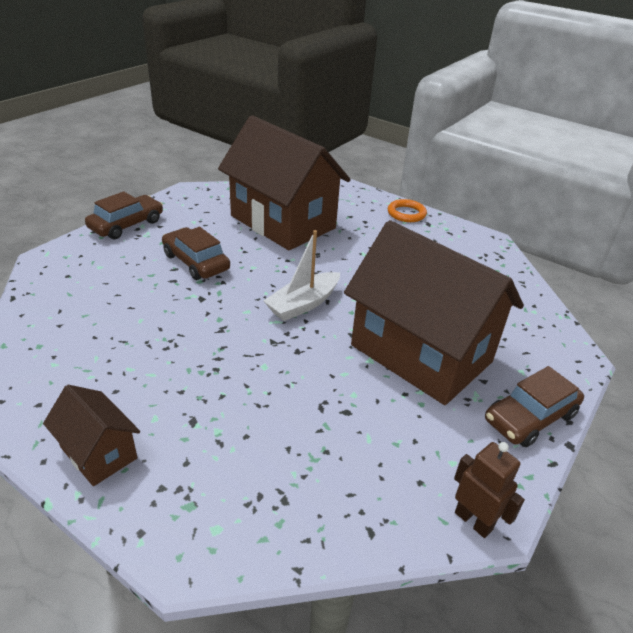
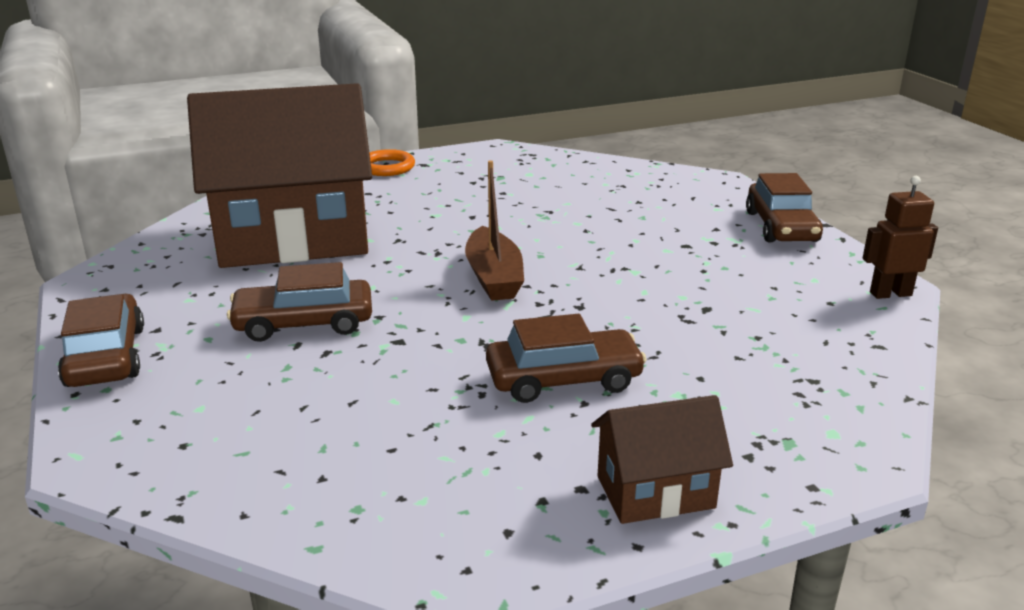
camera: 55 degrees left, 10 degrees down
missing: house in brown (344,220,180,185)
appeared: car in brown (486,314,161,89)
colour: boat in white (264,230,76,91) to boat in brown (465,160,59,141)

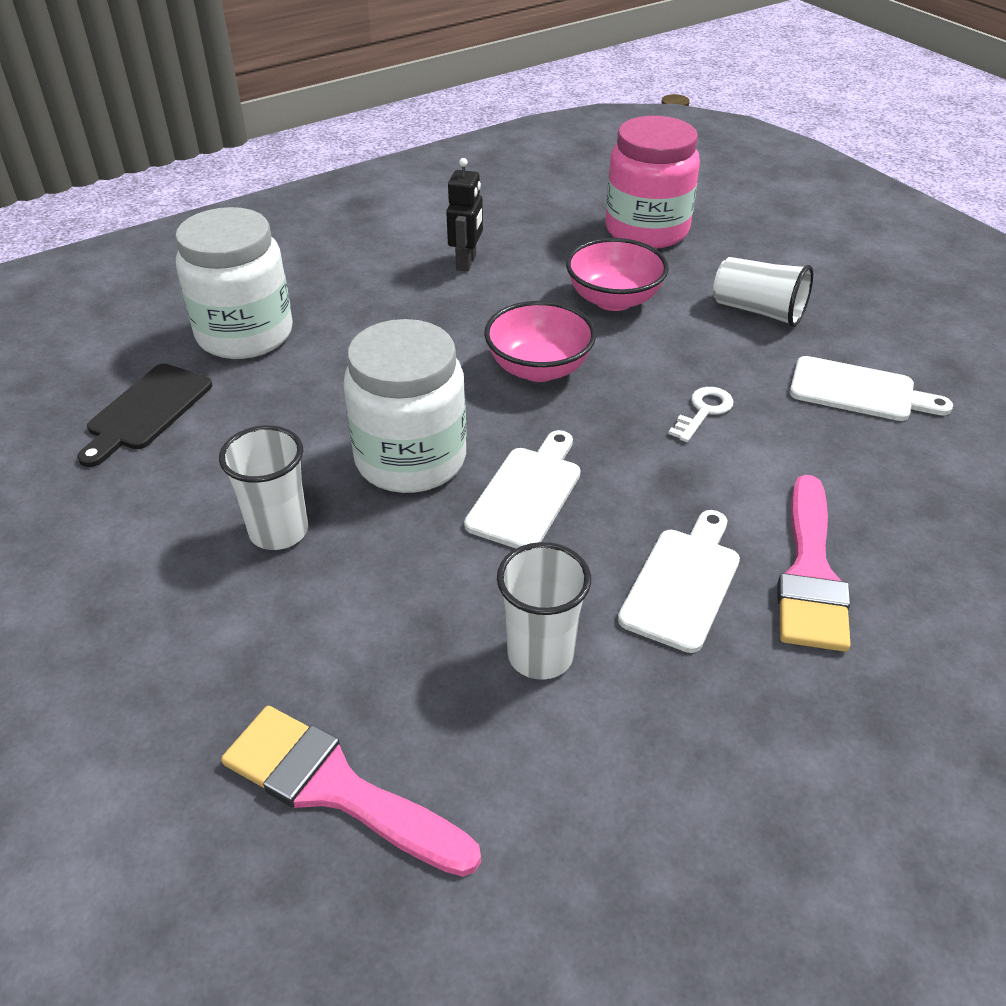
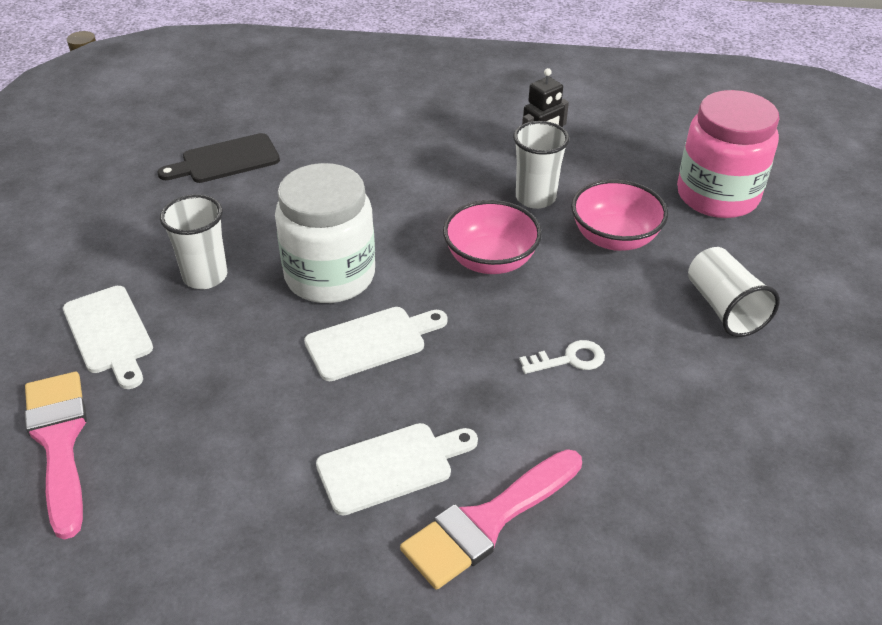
camera: 40 degrees right, 0 degrees up
missing: jar in white (175,207,118,152)
relocated: cutting board in white (790,356,163,65) to (63,286,90,103); cup in white (497,542,94,138) to (513,121,56,88)

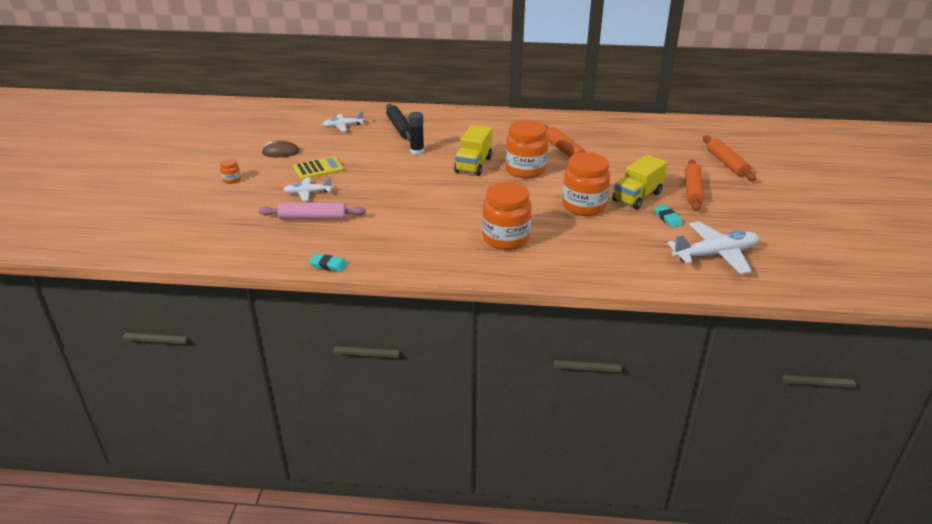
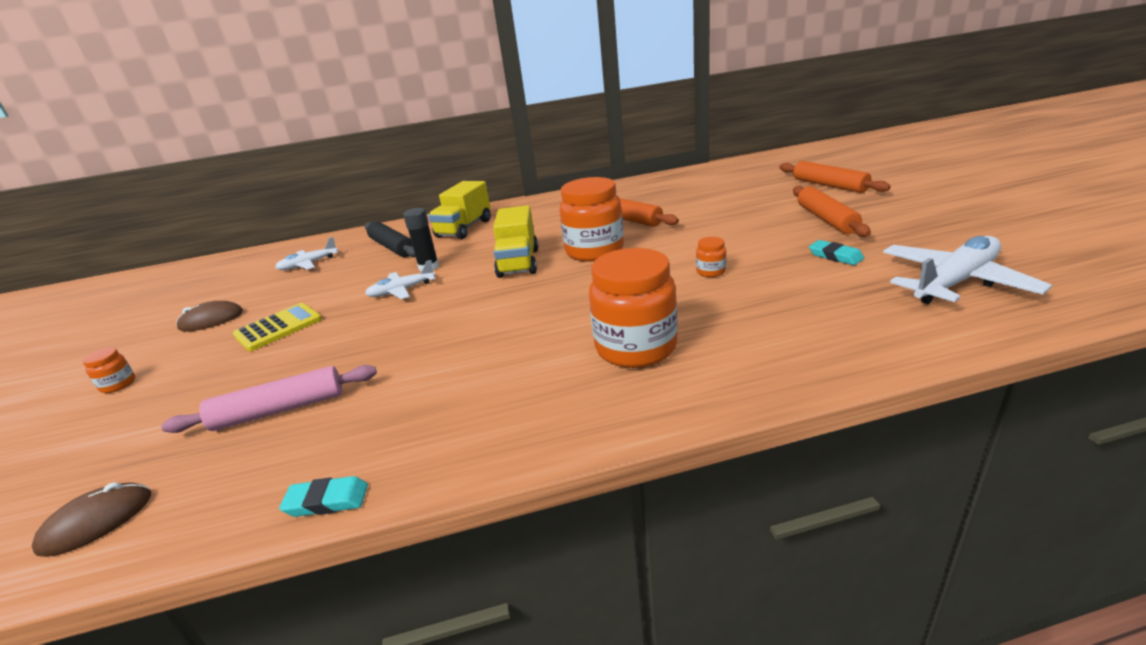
camera: 15 degrees left, 5 degrees down
appeared: mouse in brown (32,482,119,75)
relocated: truck in yellow (613,155,54,55) to (428,181,63,58); plane in white (283,177,50,24) to (365,260,70,39)
size: jar in orange (562,152,48,64) = (696,237,30,40) x0.43

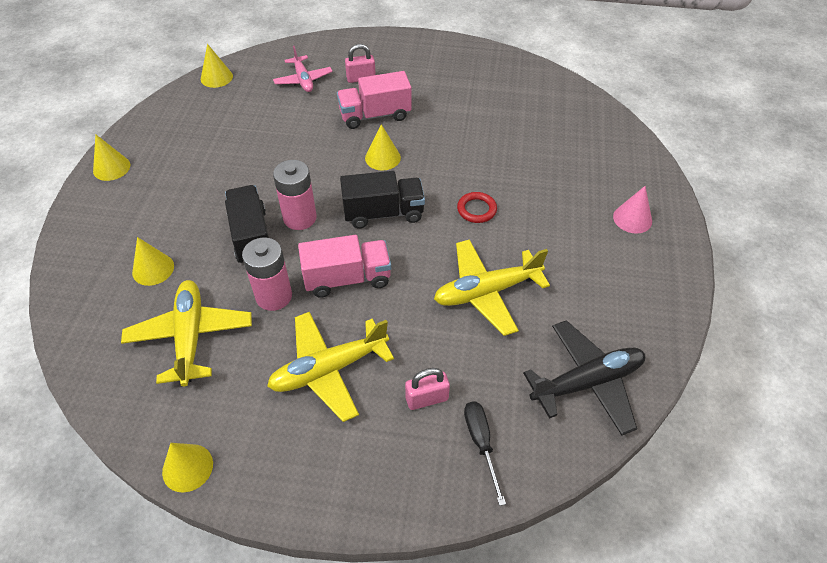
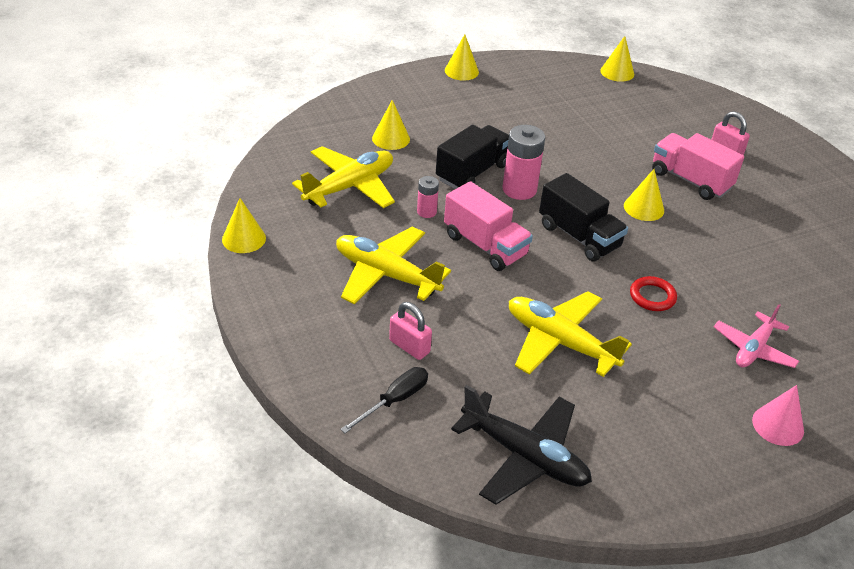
camera: 55 degrees right, 10 degrees down
relocated: plane in pink (273,46,60,46) to (714,304,85,64)
size: battery in pink (242,237,50,74) = (417,176,22,42) x0.55

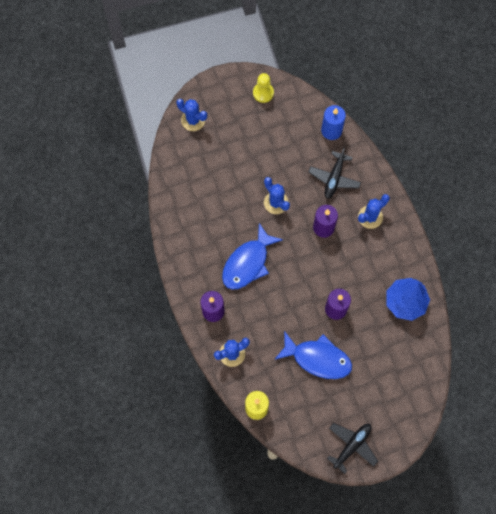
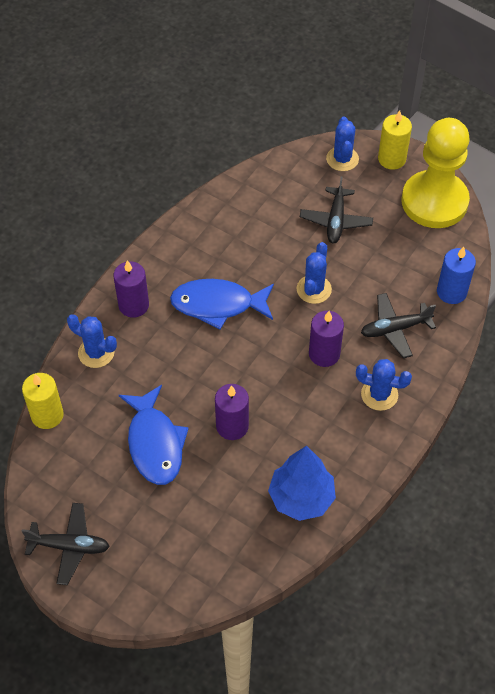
camera: 55 degrees right, 15 degrees down
appeared: candle in yellow (378,110,34,60); plane in black (300,176,73,68)
size: pawn in yellow (253,73,21,30) = (401,118,69,110) x2.28

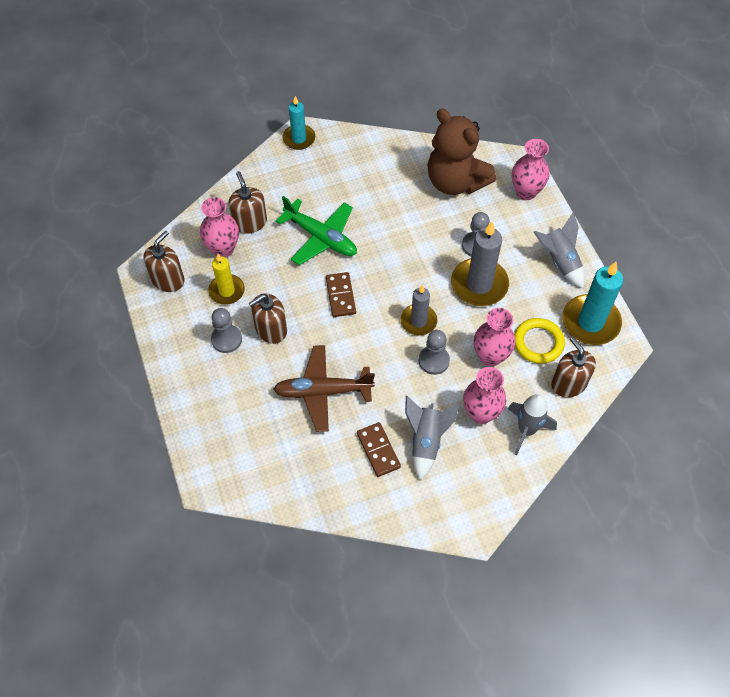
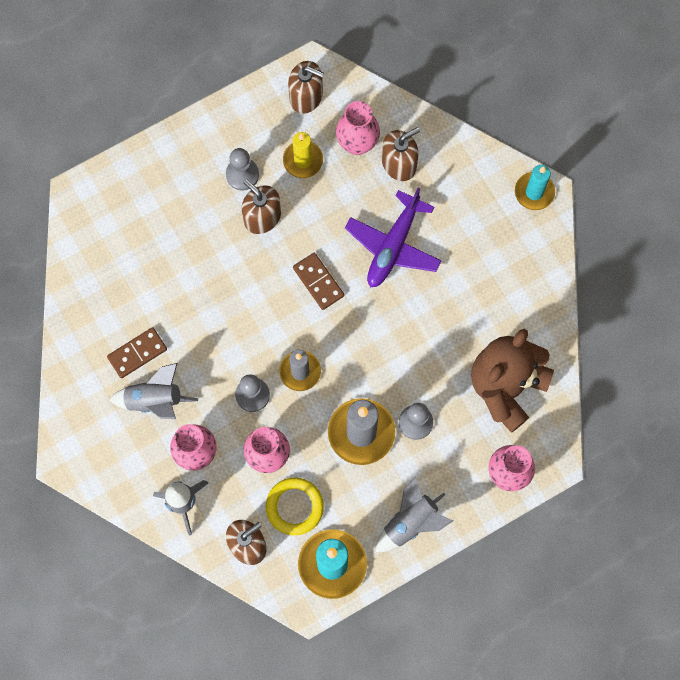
camera: 80 degrees right, 15 degrees up
missing: plane in brown (273,345,102,87)
colour: plane in green (276,196,81,69) to plane in purple (345,188,96,99)
spun: domino in brown (326,272,30,45) = (293,253,51,57) 75 degrees clockwise

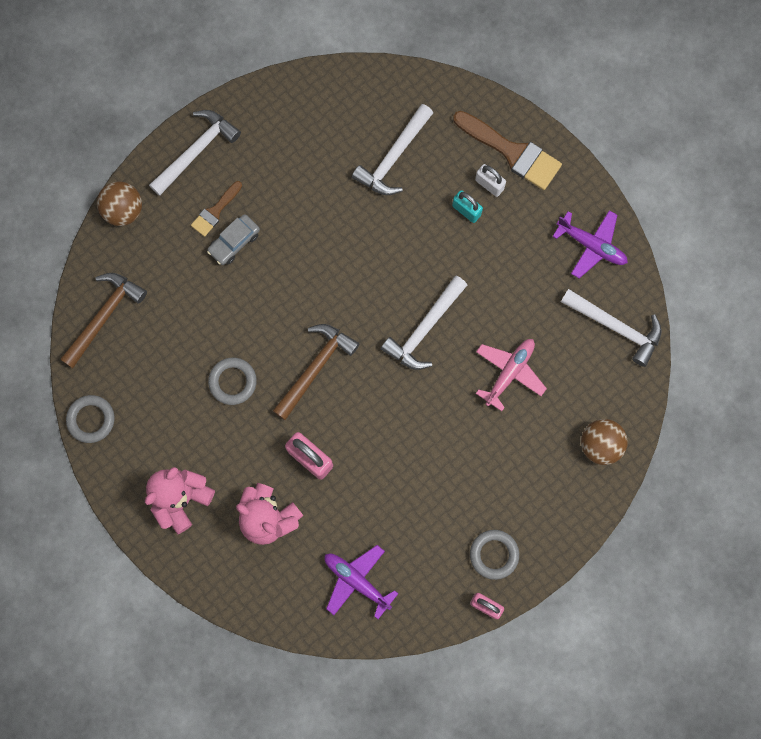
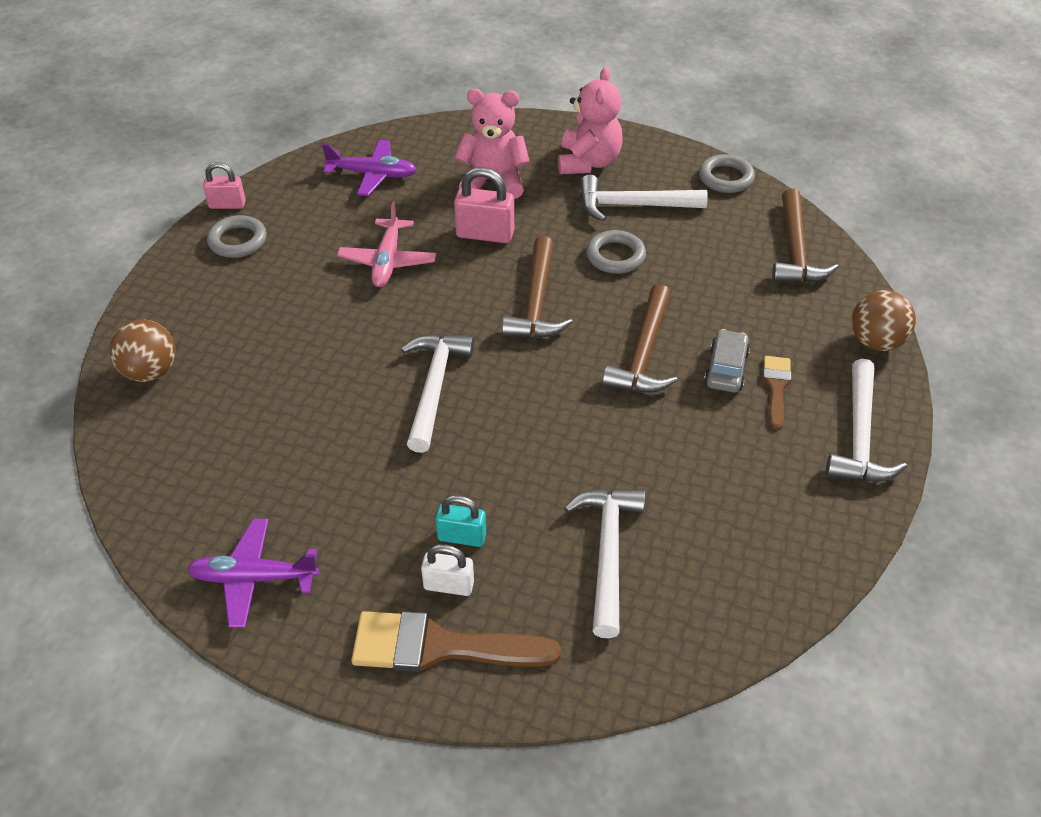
camera: 150 degrees right, 30 degrees down
appeared: hammer in brown (602,284,76,109)
relocated: hammer in white (561,289,101,78) to (580,174,128,48); plane in pink (476,339,71,72) to (337,202,99,85)

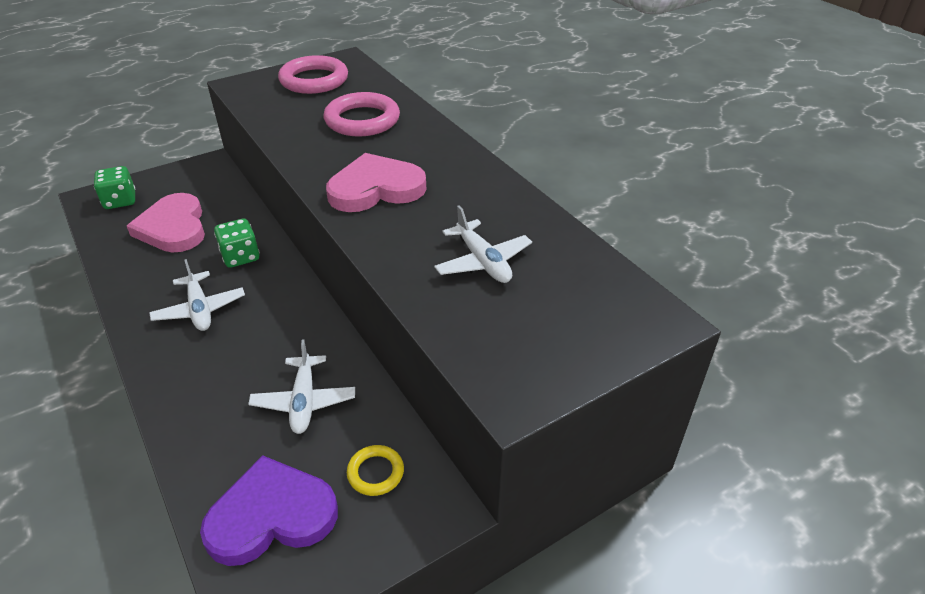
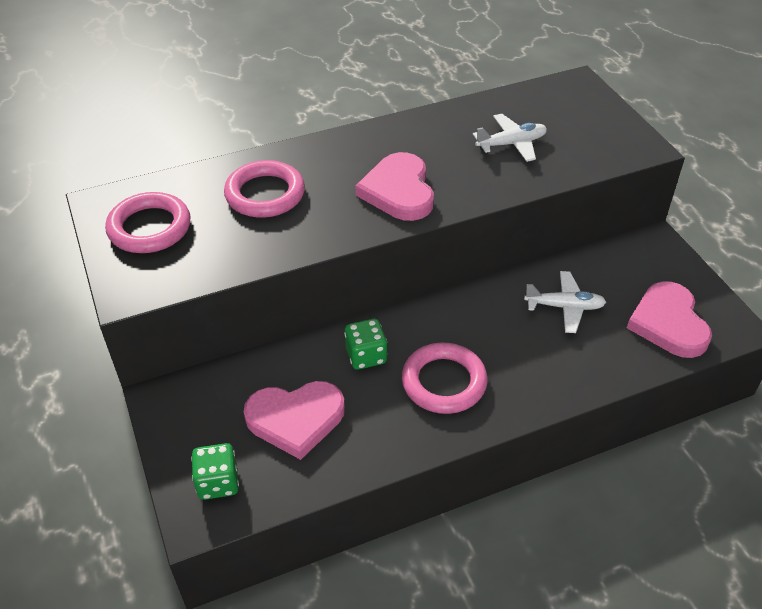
camera: 80 degrees left, 5 degrees up
missing: ring in yellow (347,445,57,51)
exchanged: plane in white (149,259,96,72) to ring in pink (402,343,86,71)
colour: heart in purple (200,455,138,111) to heart in pink (627,281,85,77)

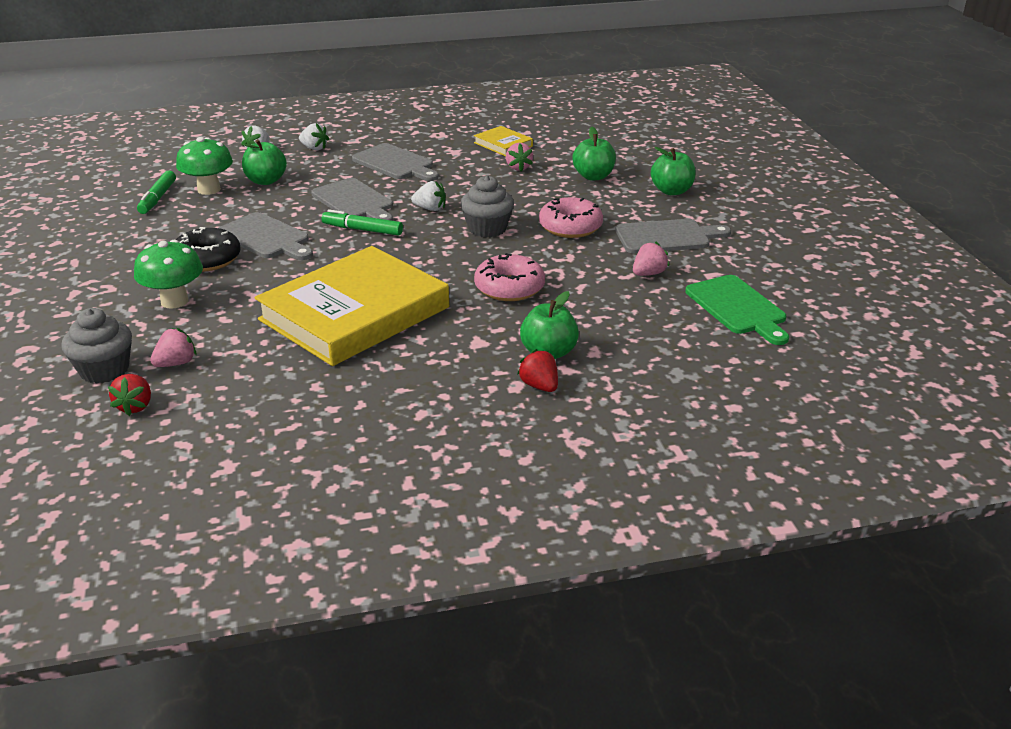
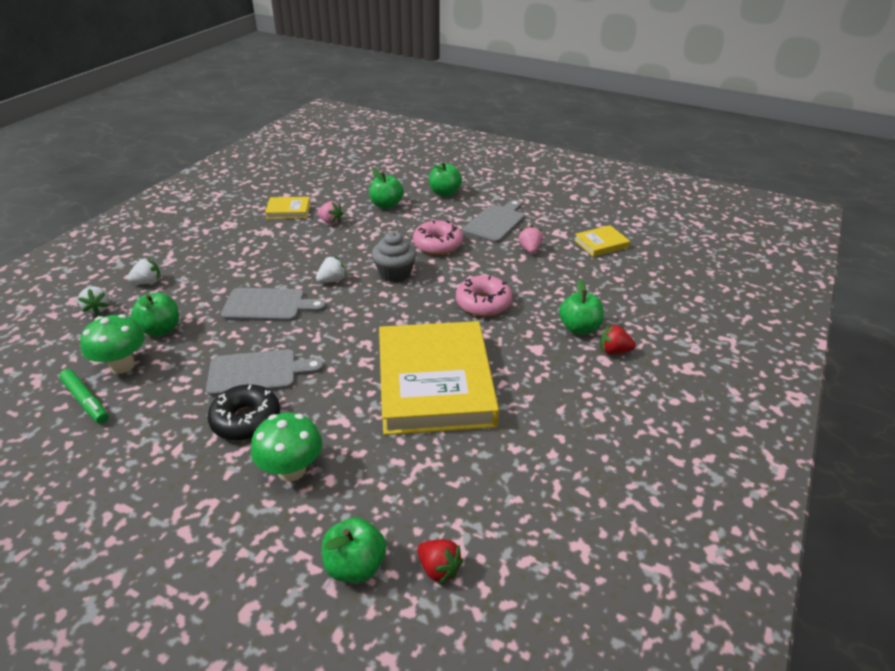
camera: 50 degrees left, 5 degrees up
missing: cutting board in grey (352,143,87,38); marker in green (321,209,82,27); strawberry in pink (150,328,46,39)
exchanged: cutting board in green (685,275,104,70) to book in yellow (574,225,56,32); cupcake in grey (62,308,70,76) to apple in green (322,517,64,66)

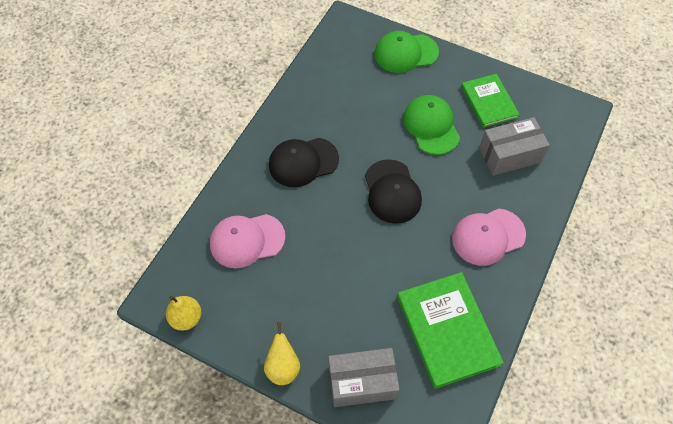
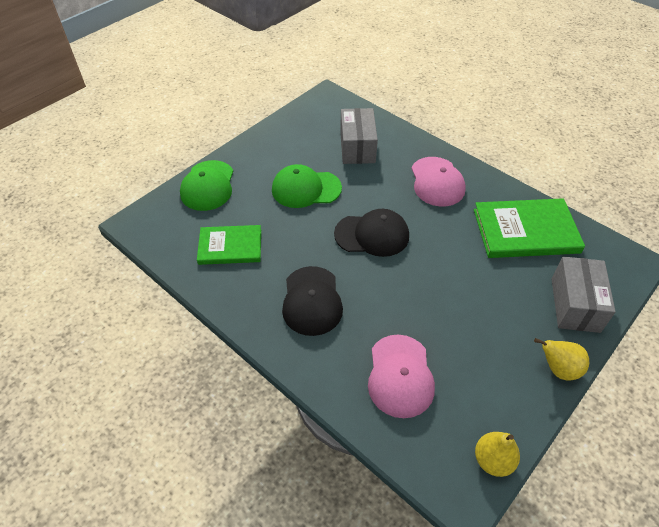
camera: 75 degrees left, 10 degrees down
relocated: book in green (461,74,59,54) to (197,225,64,40)

